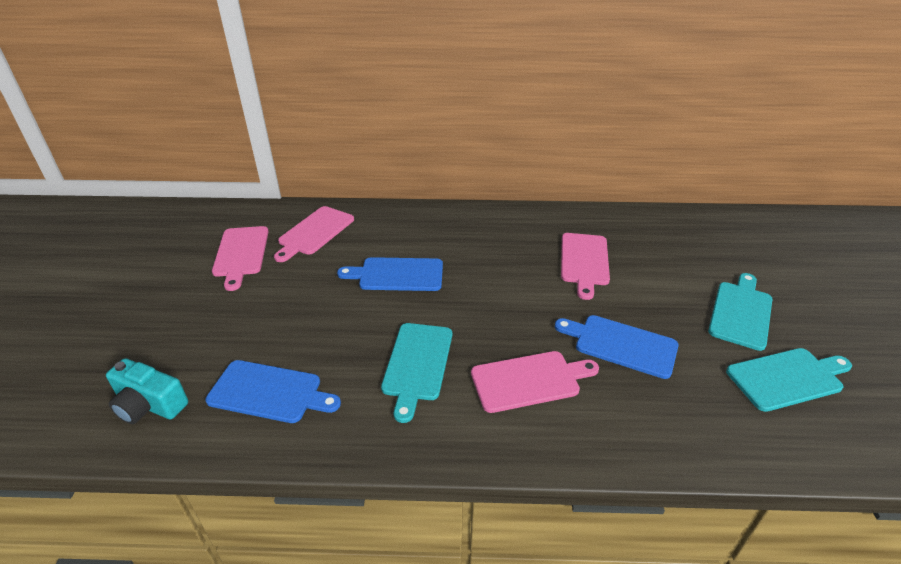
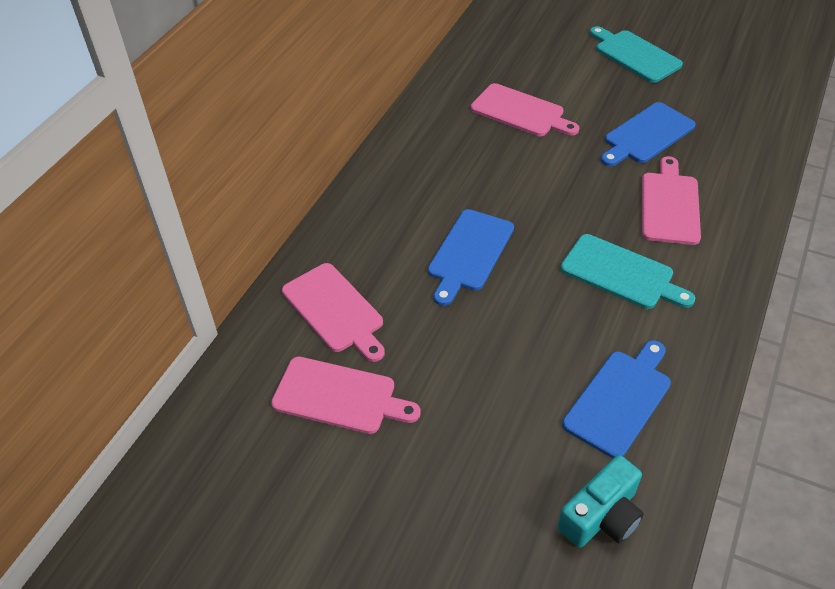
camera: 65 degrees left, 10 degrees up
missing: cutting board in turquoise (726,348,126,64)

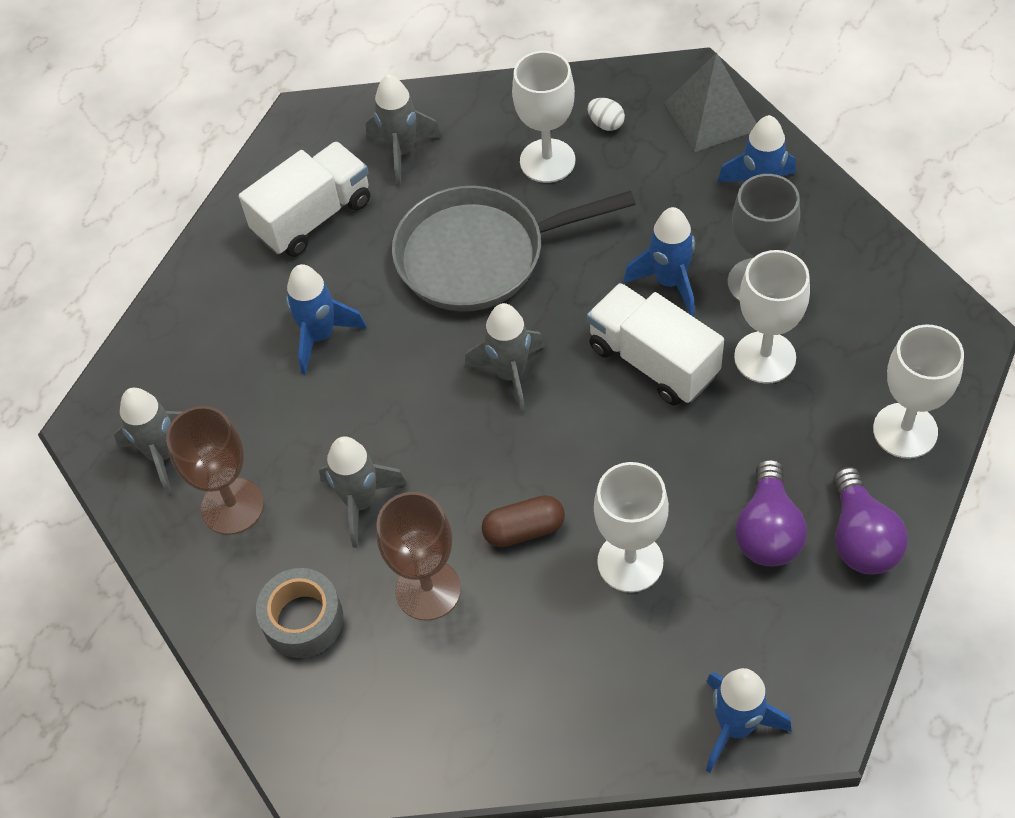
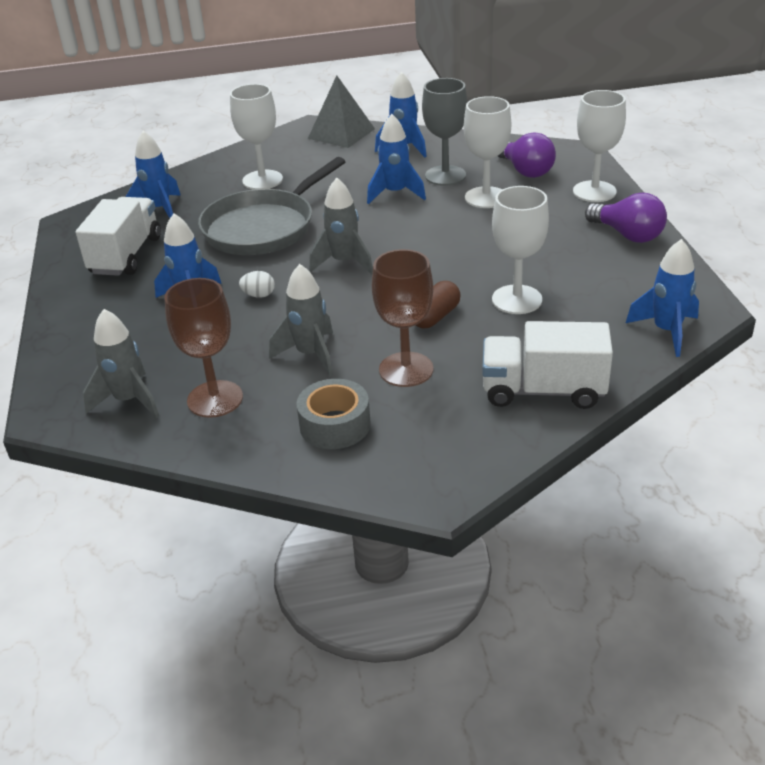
camera: 40 degrees left, 20 degrees down
relocated: egg in white (587,98,38,33) to (239,271,36,27); truck in white (587,283,137,123) to (482,321,131,88); light bulb in purple (736,459,71,107) to (498,132,58,46)
colour: rocket in grey (366,74,76,112) to rocket in blue (126,131,55,87)

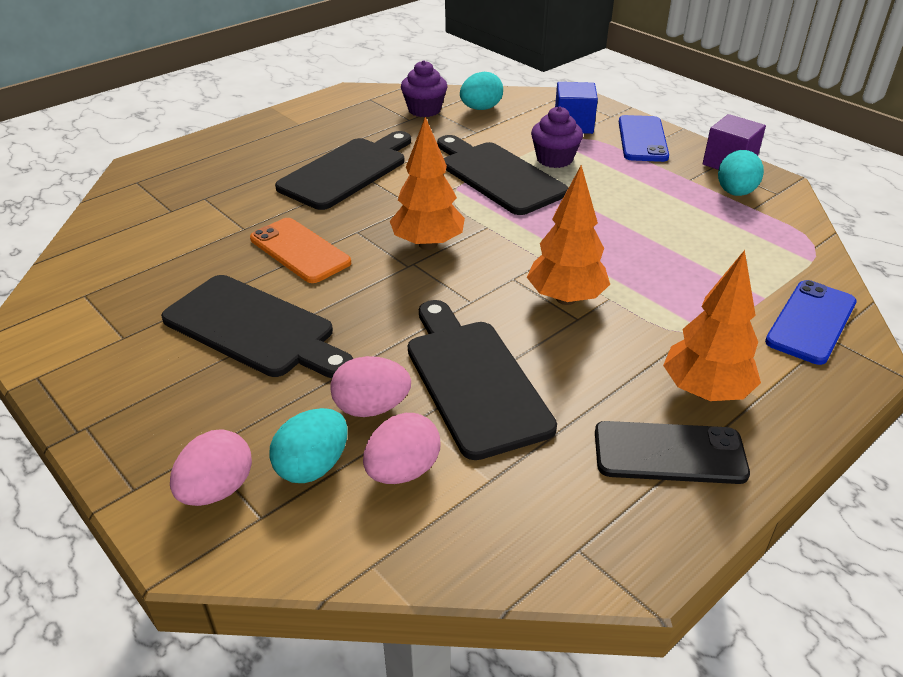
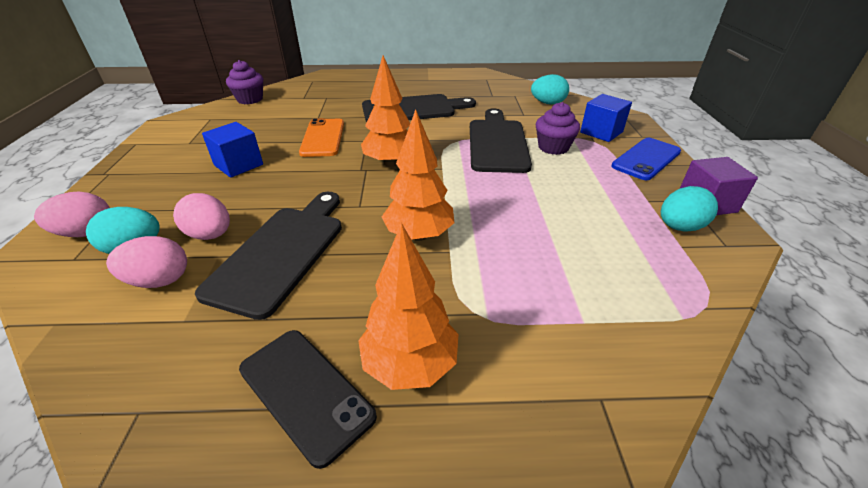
camera: 40 degrees right, 0 degrees up
missing: phone in blue (765,280,92,85)
relocated: cupcake in purple (401,60,46,57) to (226,60,37,44)
exchanged: cutting board in black (161,275,192,103) to cube in blue (202,122,61,56)

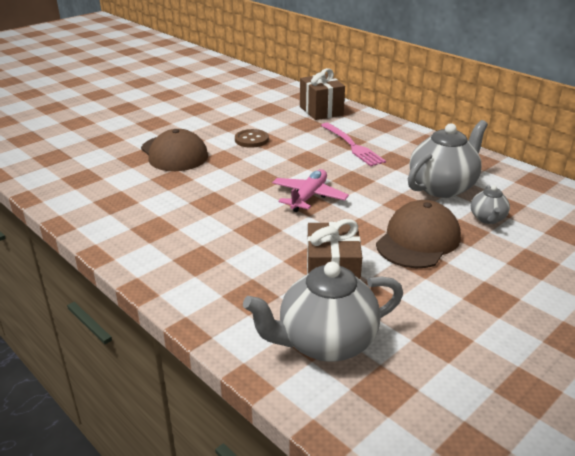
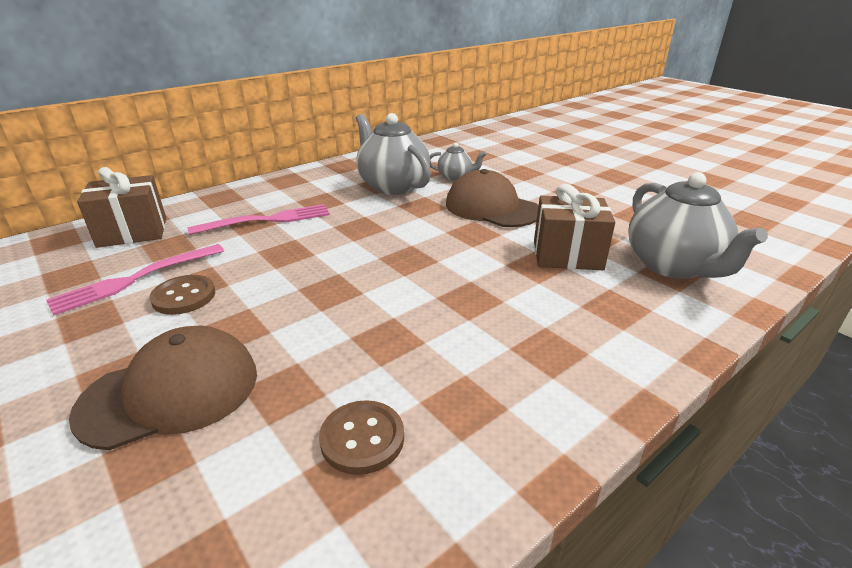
camera: 85 degrees left, 0 degrees up
missing: plane in pink (272,169,77,43)
appeared: fork in pink (46,244,178,72); button in brown (319,400,85,75)

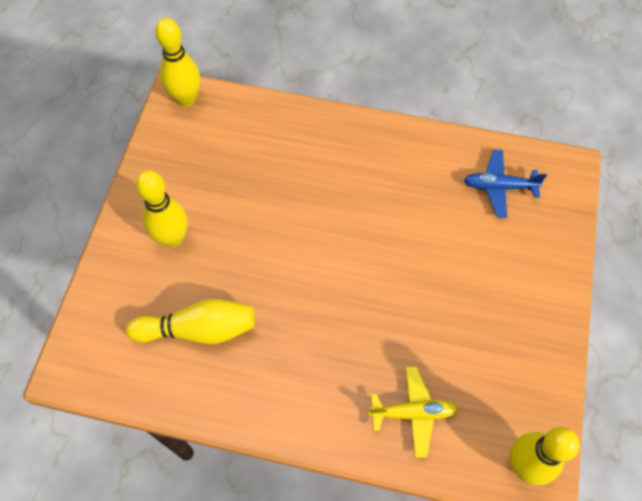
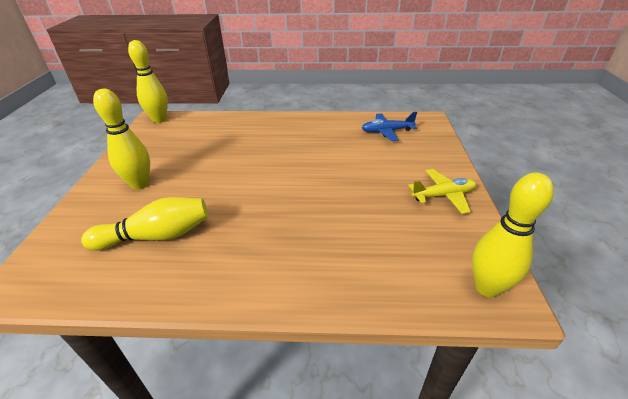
camera: 10 degrees left, 25 degrees down
relocated: plane in yellow (368,366,90,92) to (408,169,69,45)

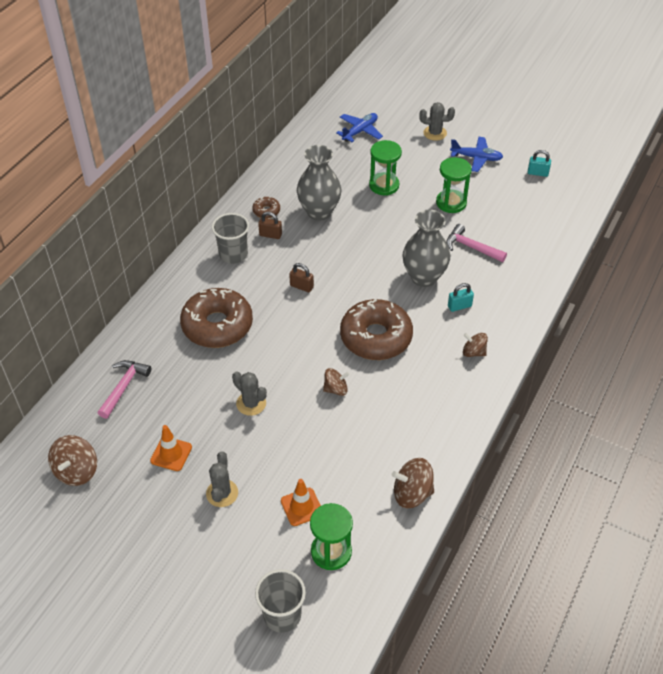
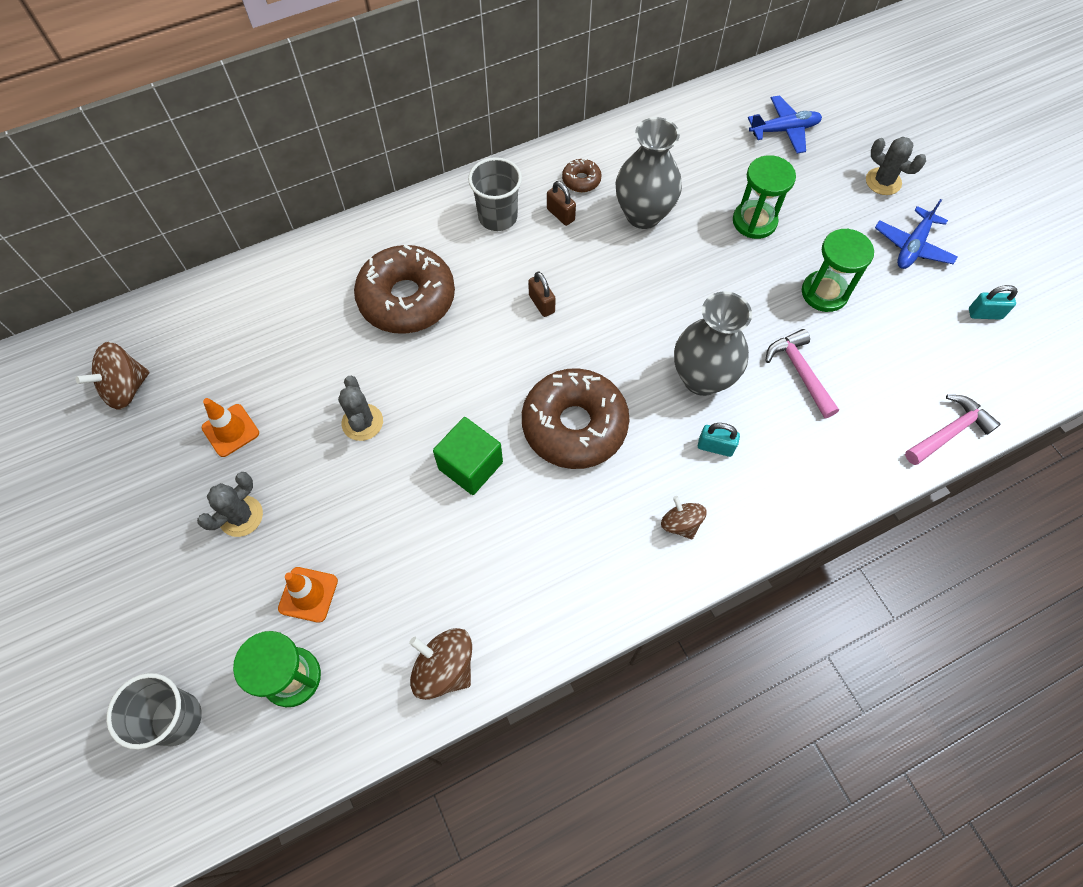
camera: 35 degrees right, 15 degrees up
relocated: hammer in pink (98,360,53,59) to (905,395,96,70)
exchanged: spinning top in brown (323,368,27,28) to cube in green (433,417,70,78)
spun: plane in blue (450,137,53,35) = (875,199,83,70) 75 degrees clockwise; padlock in turquoise (528,150,23,27) = (969,285,49,35) 45 degrees counterclockwise

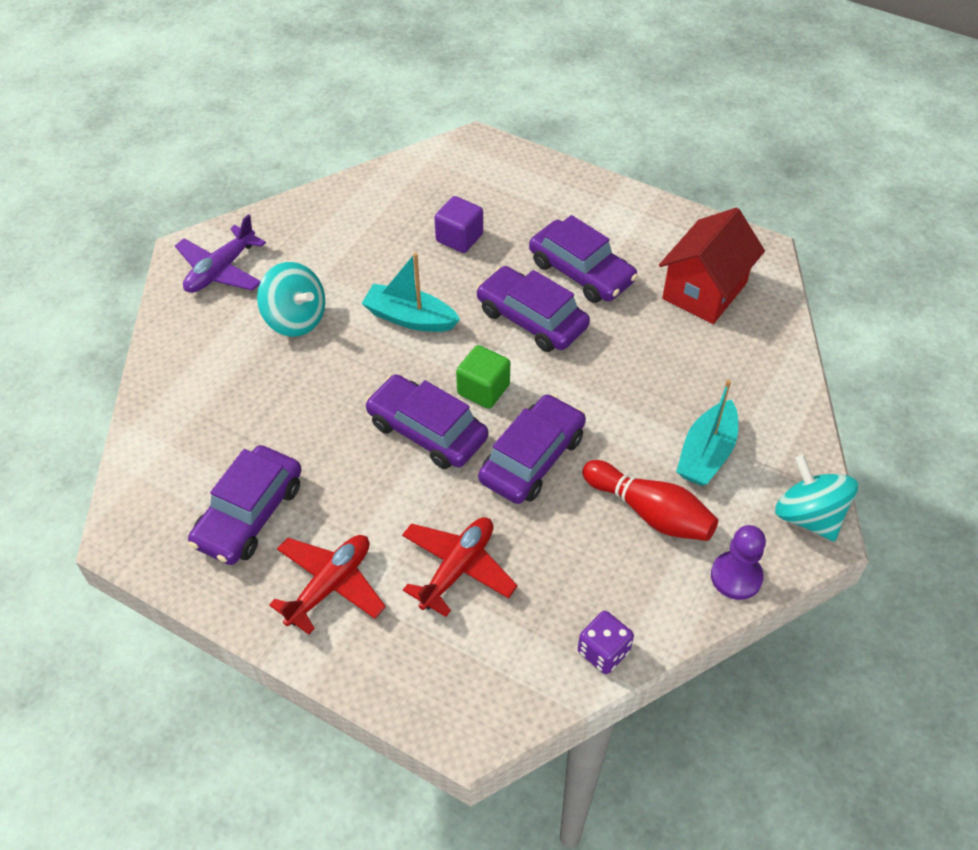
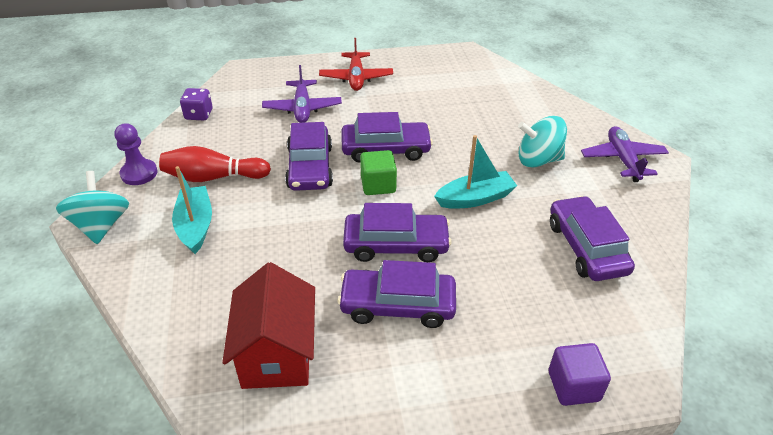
camera: 140 degrees right, 10 degrees down
relocated: cube in purple (434,196,49,57) to (549,343,62,63); car in purple (188,445,114,120) to (550,196,85,85)
colour: plane in red (402,517,116,100) to plane in purple (262,65,80,58)
spun: spinning top in turquoise (775,455,83,86) = (56,171,73,73) 120 degrees counterclockwise

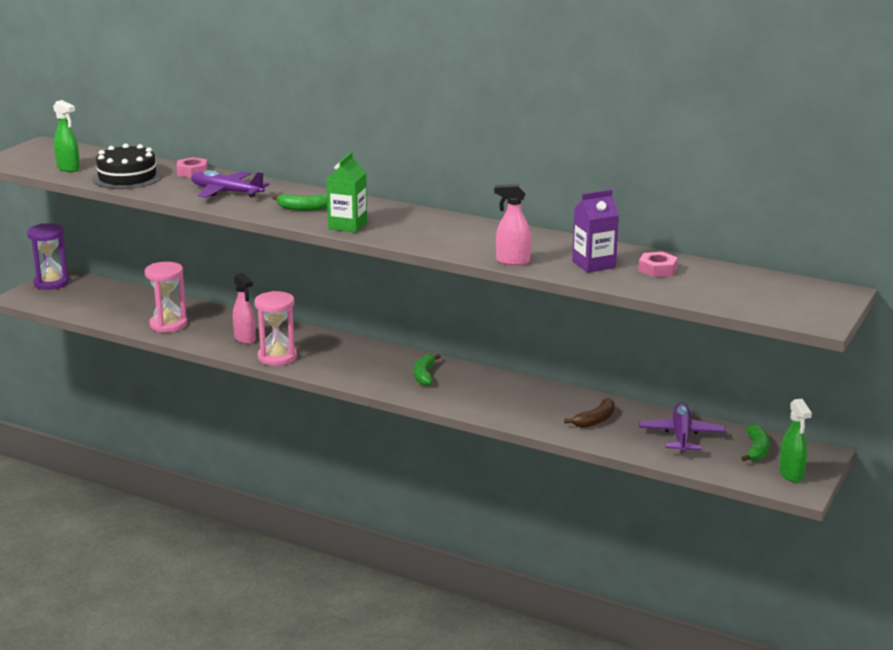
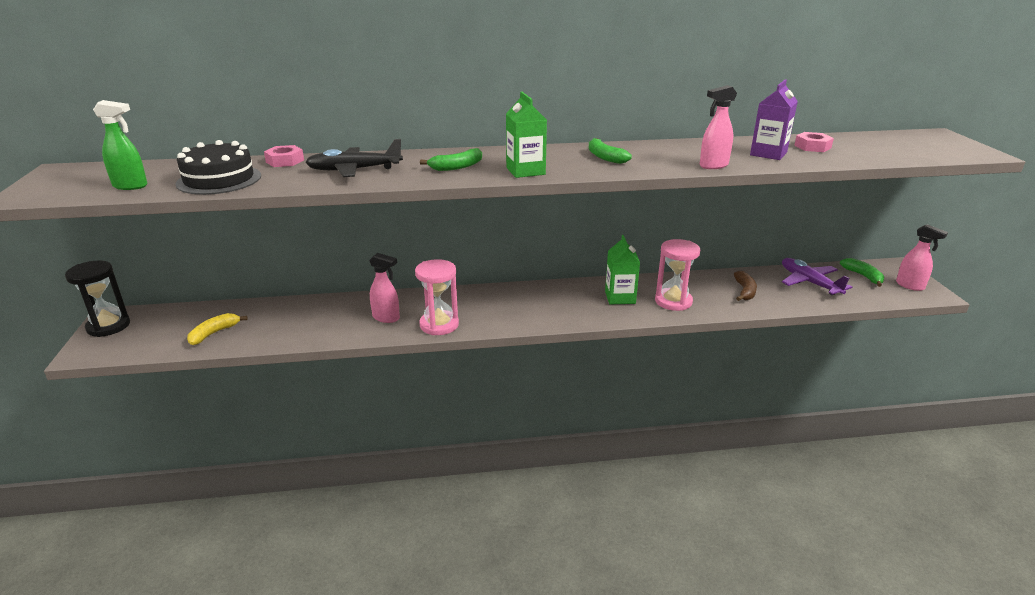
camera: 35 degrees left, 5 degrees up
appeared: carton in green (605,235,35,69); banana in yellow (187,313,61,32)
relocated: hourglass in pink (145,262,42,71) to (655,239,45,72); banana in green (414,354,27,32) to (589,138,43,26)
colour: plane in purple (191,170,78,28) to plane in black (305,139,98,38); hourglass in purple (27,223,43,67) to hourglass in black (65,260,65,77); spray bottle in green (779,399,33,83) to spray bottle in pink (896,224,52,67)

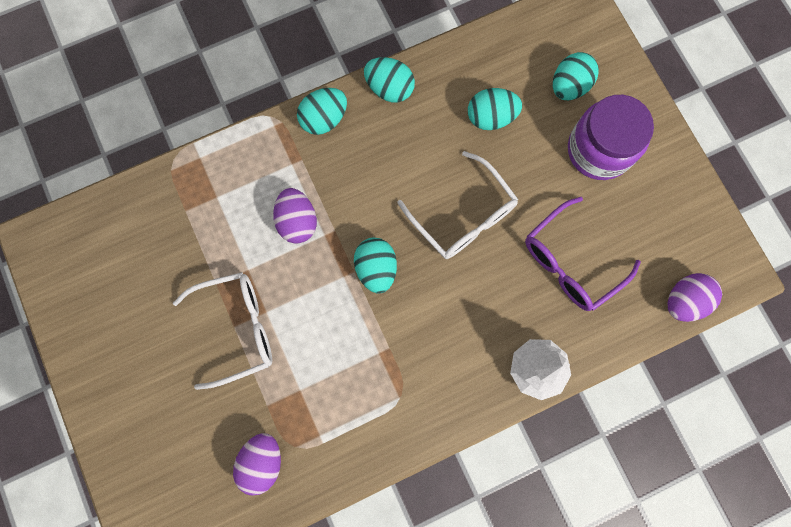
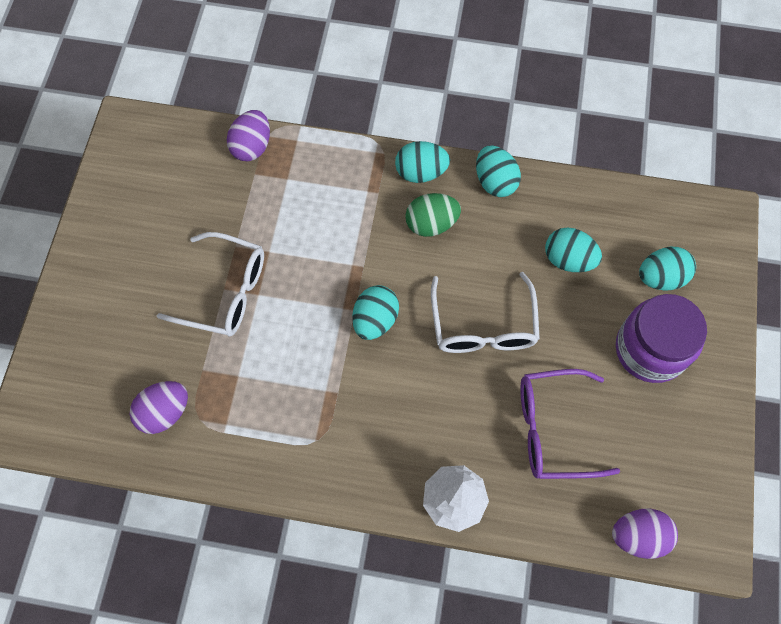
camera: 35 degrees right, 10 degrees down
appeared: egg in green (405,193,56,44)
relocated: egg in purple (273,188,44,56) to (227,110,43,51)

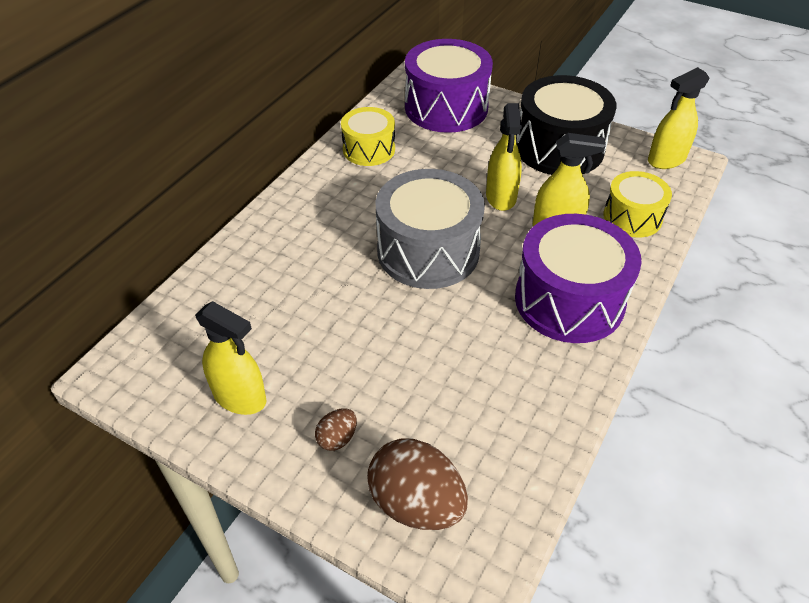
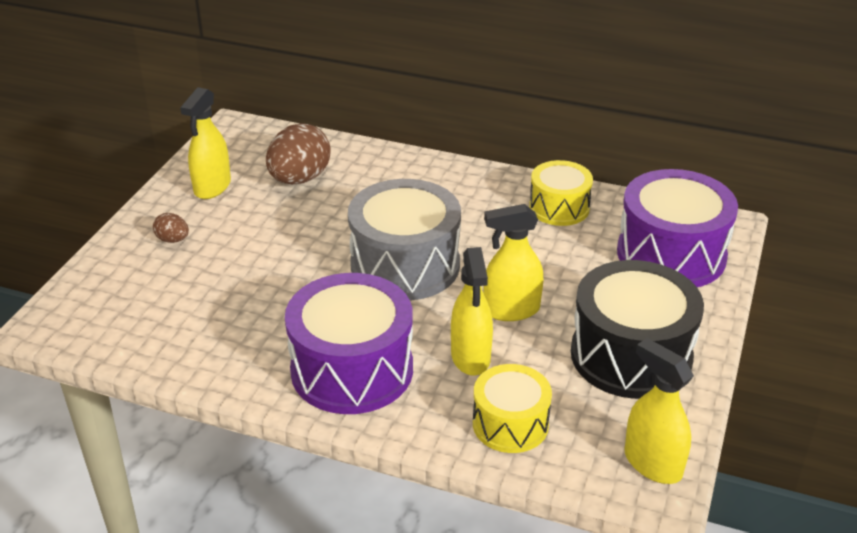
camera: 80 degrees right, 10 degrees down
relocated: egg in brown (367,438,101,92) to (266,123,65,61)

